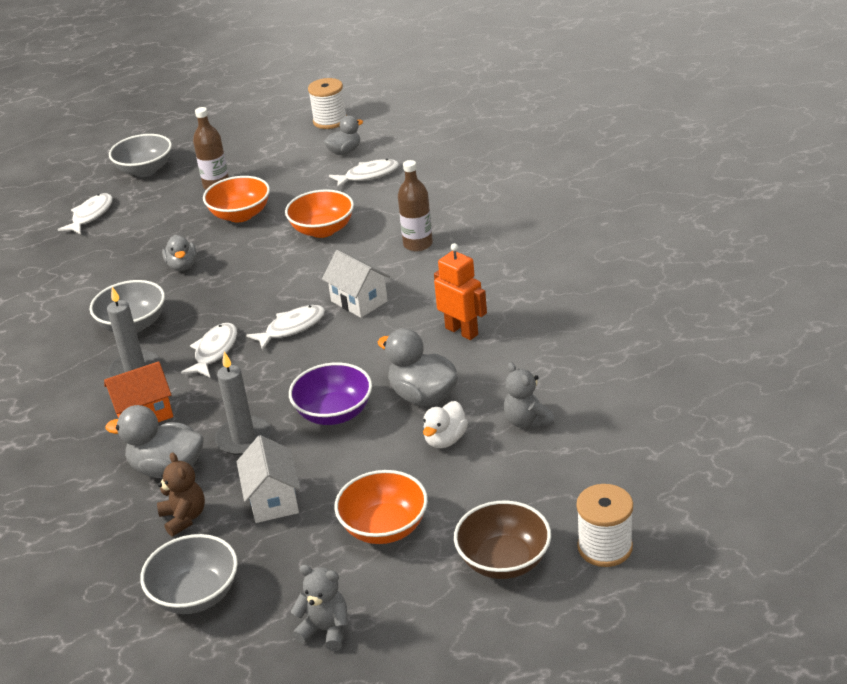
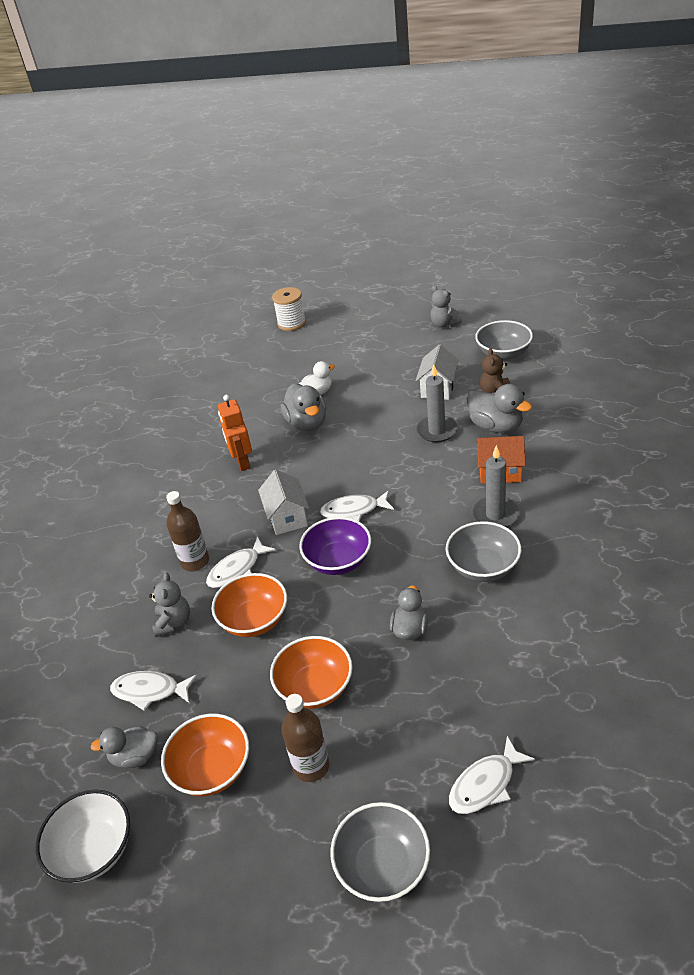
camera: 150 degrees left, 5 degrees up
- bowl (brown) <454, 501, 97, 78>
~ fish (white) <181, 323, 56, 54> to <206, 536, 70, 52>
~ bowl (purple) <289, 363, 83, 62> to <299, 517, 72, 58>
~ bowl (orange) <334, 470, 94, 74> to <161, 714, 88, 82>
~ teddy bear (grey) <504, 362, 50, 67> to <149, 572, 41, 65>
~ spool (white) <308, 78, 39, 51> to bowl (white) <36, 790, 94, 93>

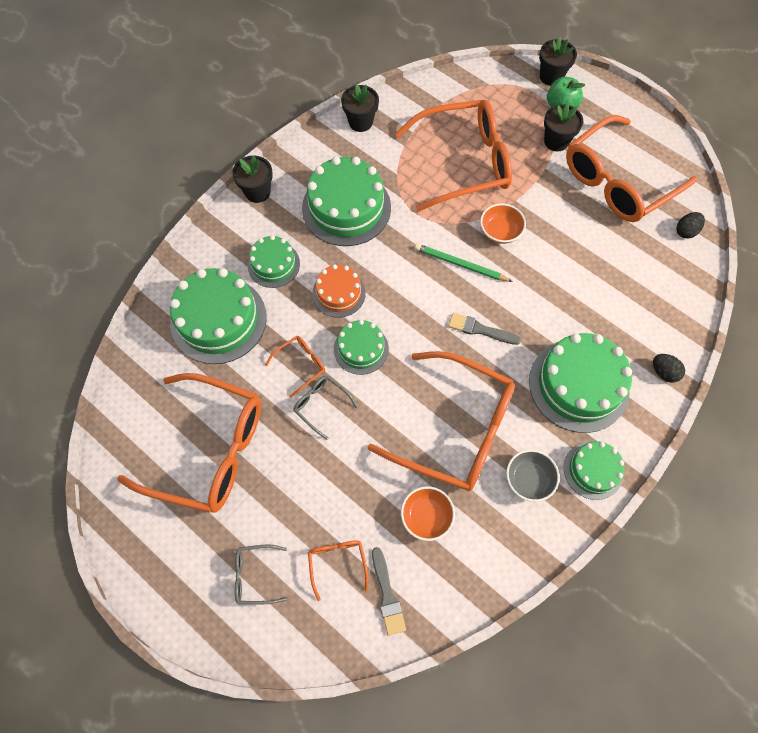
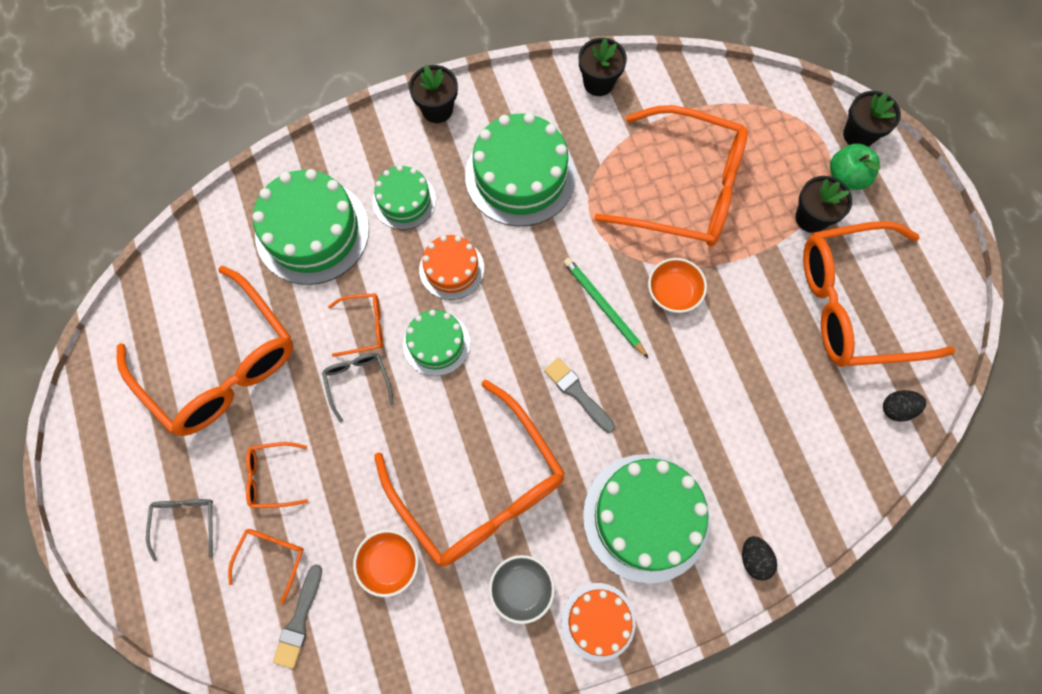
camera: 30 degrees right, 5 degrees up
+ glasses (orange) <246, 442, 62, 66>
~ cake (green) <564, 441, 61, 59> to cake (orange) <561, 583, 75, 78>
~ glasses (grey) <235, 544, 52, 61> = <146, 499, 67, 62> 60 degrees clockwise

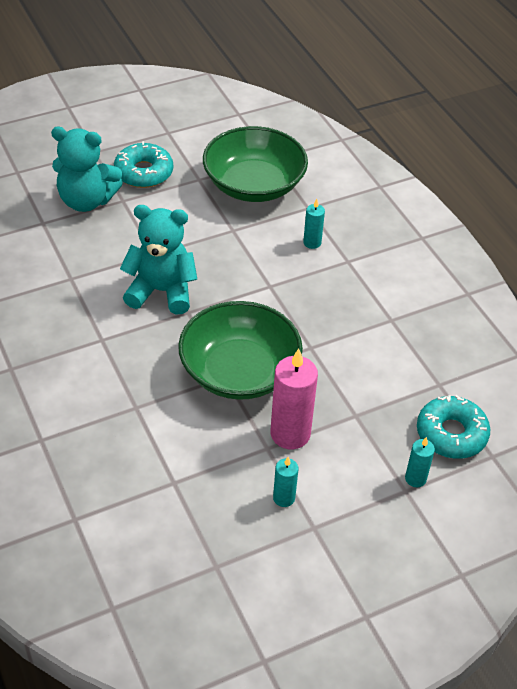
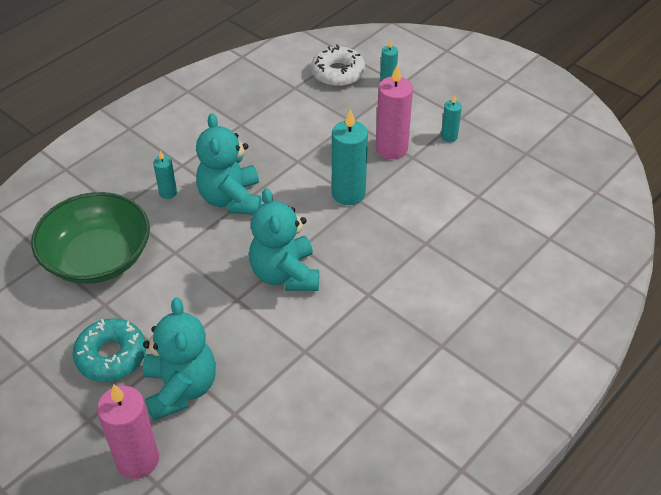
camera: 110 degrees left, 0 degrees up
+ candle (pink) <97, 384, 62, 95>
+ teddy bear (turquoise) <196, 113, 65, 102>
~ bowl (green) <178, 301, 125, 99> to candle (turquoise) <332, 109, 36, 96>
~ donut (turquoise) <417, 395, 73, 64> to donut (white) <311, 44, 54, 43>

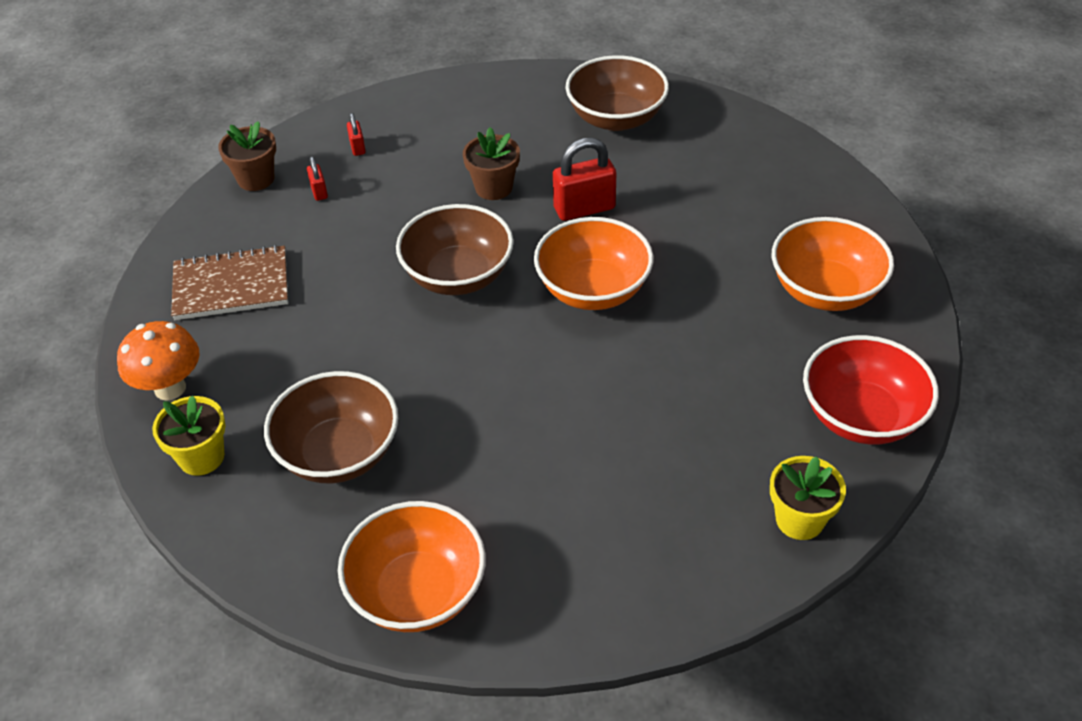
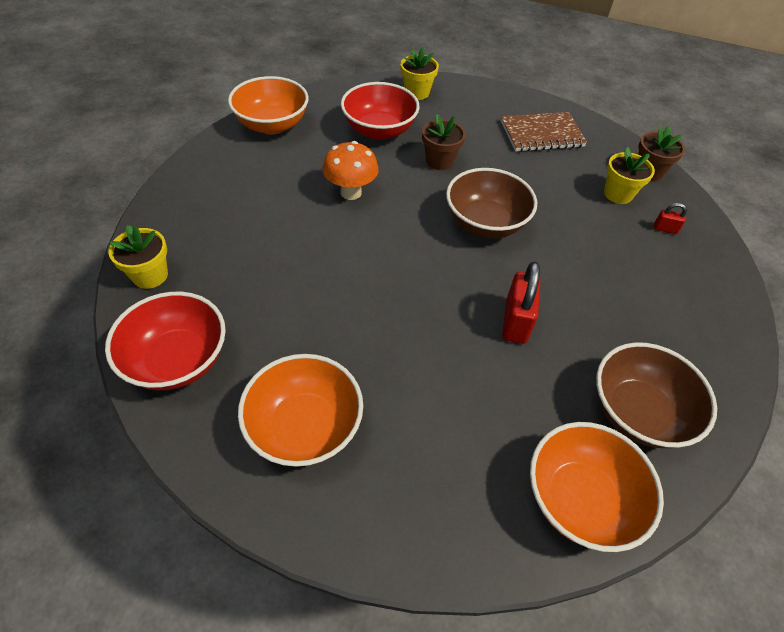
camera: 115 degrees right, 5 degrees up
~ mushroom (orange) <117, 321, 82, 80> to <323, 141, 56, 59>
~ flower pot (brown) <463, 127, 57, 73> to <422, 114, 43, 56>
~ bowl (orange) <534, 217, 119, 93> to <530, 422, 134, 130>
~ padlock (red) <307, 157, 21, 44> to flower pot (yellow) <604, 147, 51, 57>
~ bowl (brown) <264, 371, 134, 112> to bowl (red) <341, 82, 79, 58>
~ notebook (brown) <171, 245, 117, 75> = <501, 112, 86, 40> 60 degrees clockwise

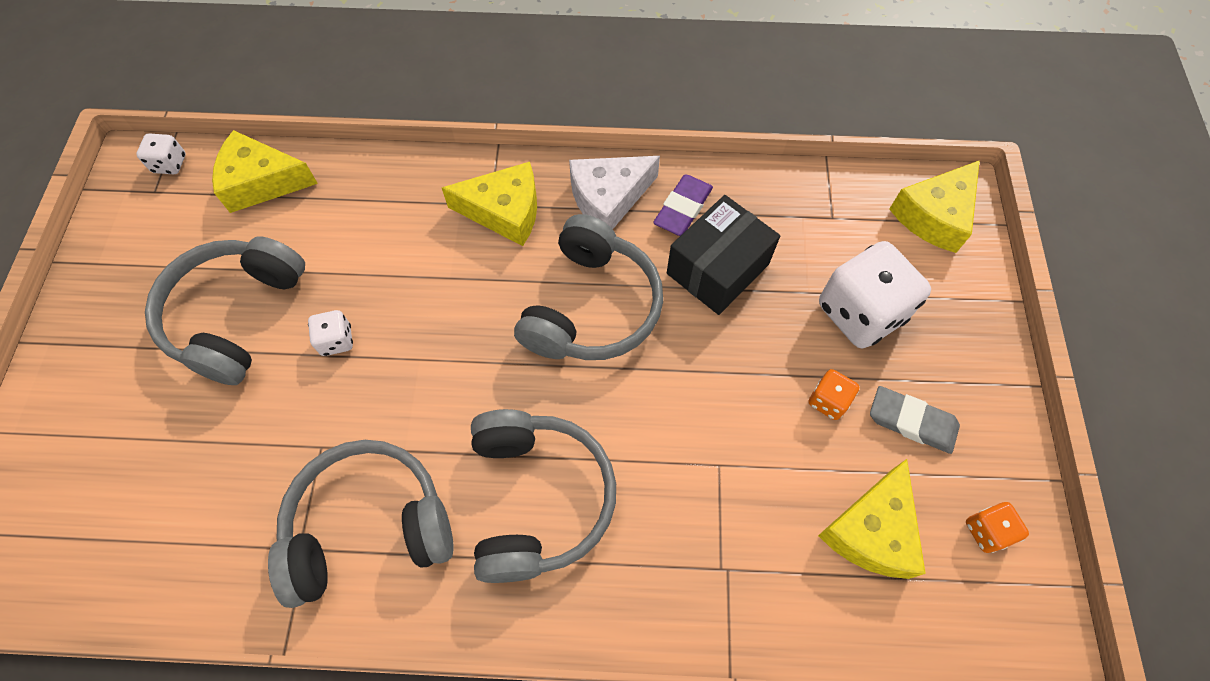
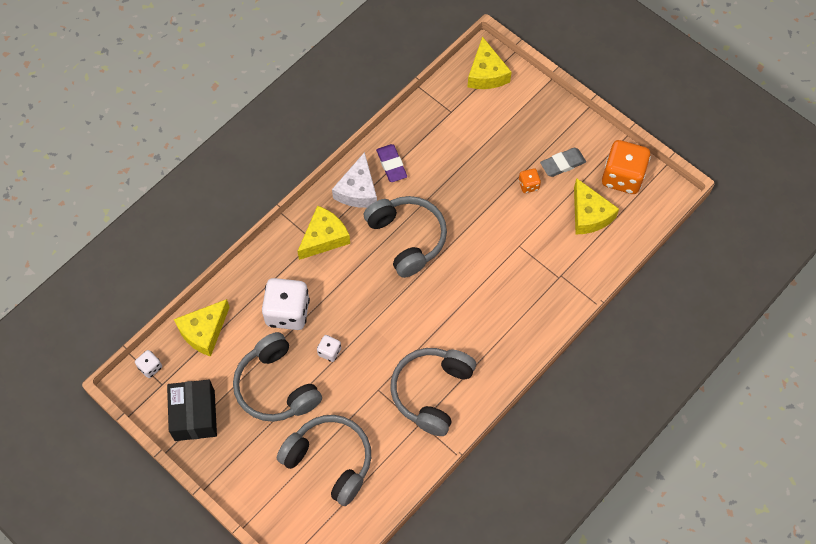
camera: 50 degrees left, 0 degrees up
~ headphones (grey) <471, 409, 145, 174> to <277, 415, 94, 91>
~ box (black) <667, 195, 113, 120> to <167, 380, 50, 61>
~ dice (white) <819, 241, 112, 107> to <262, 278, 48, 52>
~ dice (orange) <966, 502, 63, 51> = <602, 140, 49, 54> x2.13

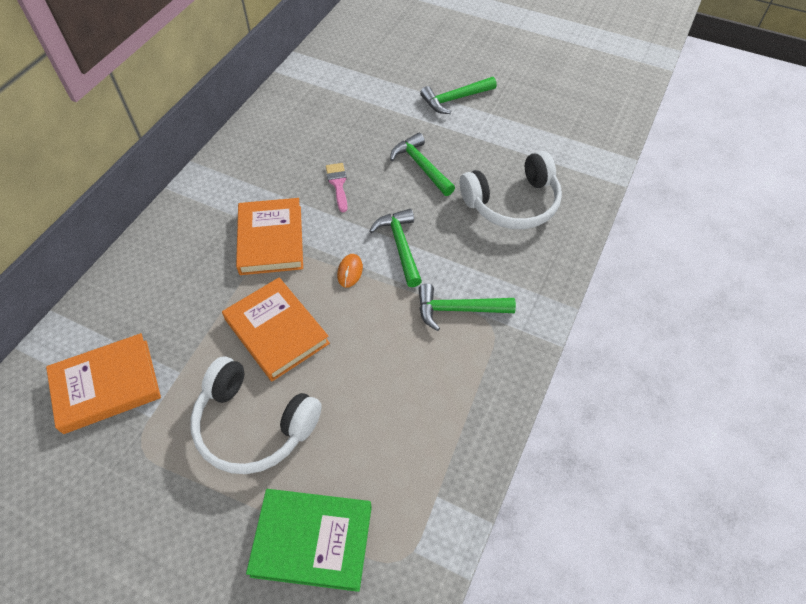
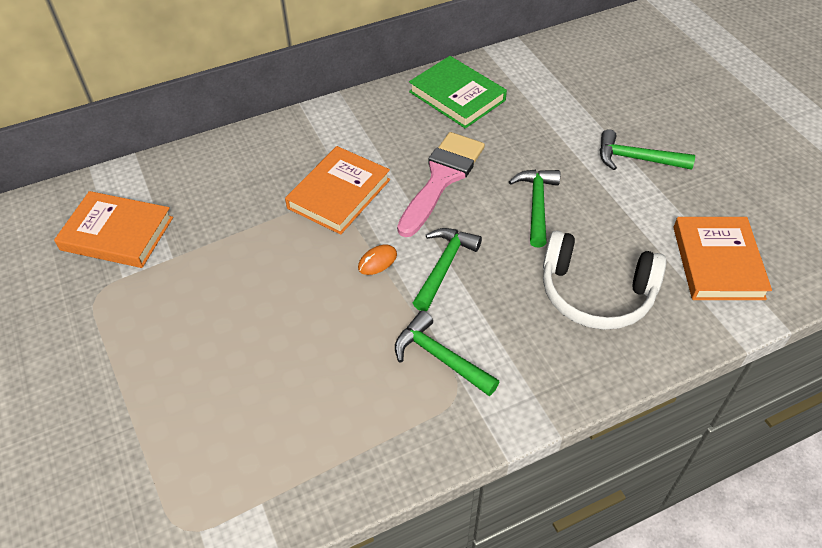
camera: 40 degrees right, 5 degrees down
- headphones (white) <190, 357, 132, 117>
~ book (orange) <222, 277, 108, 104> to <673, 217, 99, 83>
~ book (green) <246, 489, 126, 103> to <409, 56, 98, 73>
~ brush (pink) <326, 163, 22, 49> = <397, 132, 88, 105> x2.02

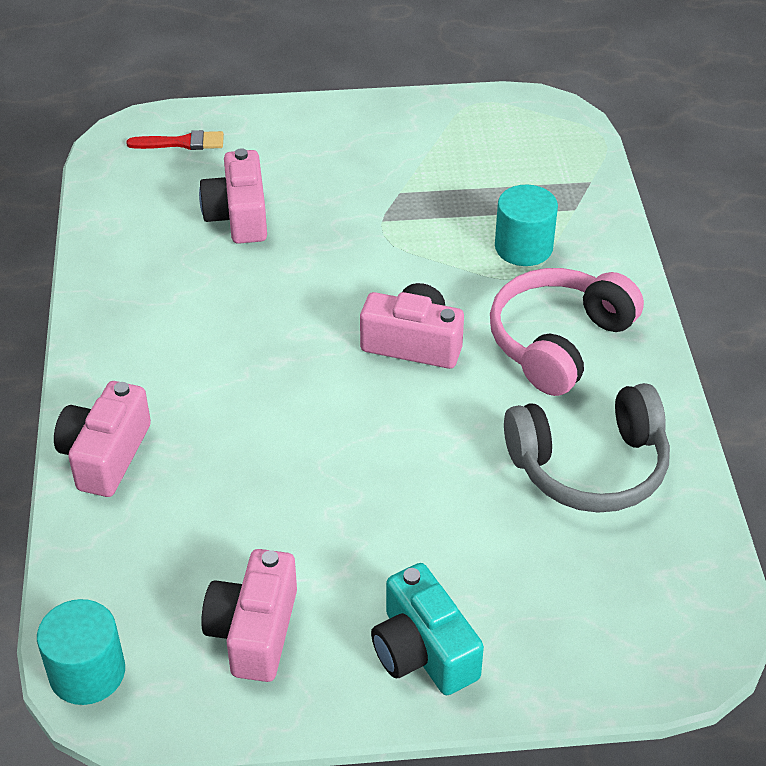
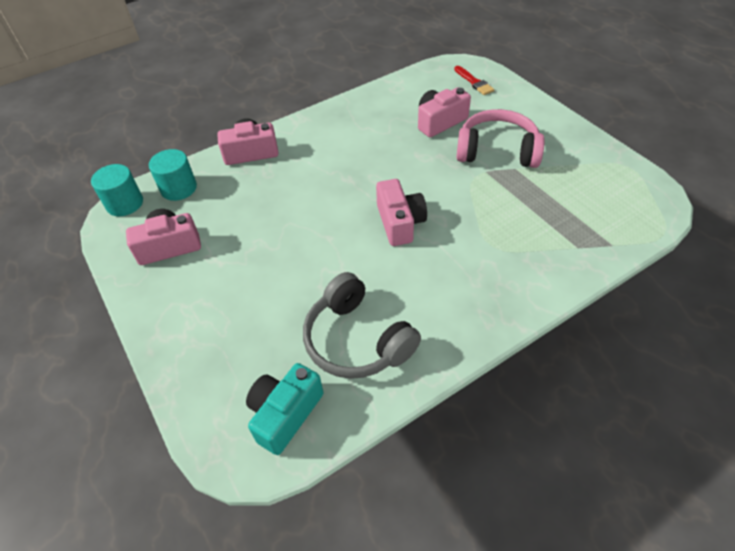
camera: 65 degrees right, 5 degrees up
~ camera (turquoise) <371, 563, 113, 132> to <246, 363, 77, 92>
~ headphones (pink) <490, 268, 154, 128> to <456, 109, 88, 59>
~ cylinder (turquoise) <495, 185, 63, 81> to <149, 149, 48, 52>

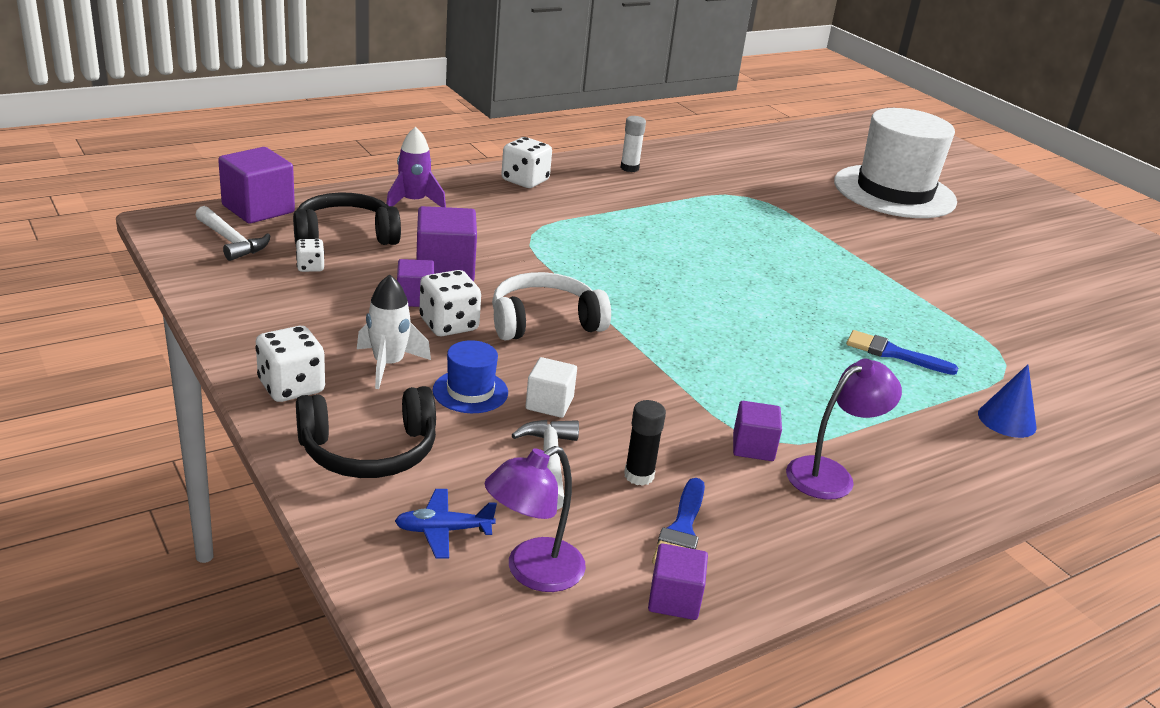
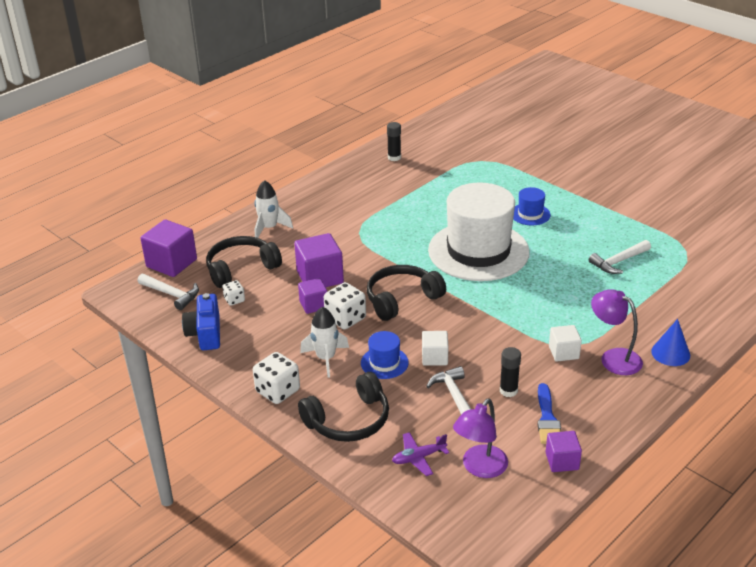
camera: 10 degrees left, 5 degrees up
- dice (white) <501, 137, 51, 51>
+ camera (blue) <182, 293, 38, 57>
+ hat (blue) <513, 187, 38, 39>
~ hat (white) <834, 108, 123, 110> to <428, 182, 102, 99>
~ cone (blue) <978, 365, 59, 73> to <651, 319, 39, 47>
~ brush (blue) <846, 330, 112, 45> to hammer (white) <589, 240, 62, 34>
~ rocket (purple) <386, 127, 60, 80> to rocket (white) <254, 180, 39, 58>
~ plane (blue) <395, 489, 102, 70> to plane (purple) <392, 432, 57, 44>
~ headphones (white) <492, 272, 119, 68> to headphones (black) <367, 265, 79, 56>
~ glue stick (white) <620, 116, 26, 56> to glue stick (black) <387, 122, 14, 39>
~ cube (purple) <733, 401, 49, 60> to cube (white) <549, 325, 33, 37>
~ lamp (purple) <786, 358, 116, 142> = <591, 289, 52, 86> 90 degrees counterclockwise

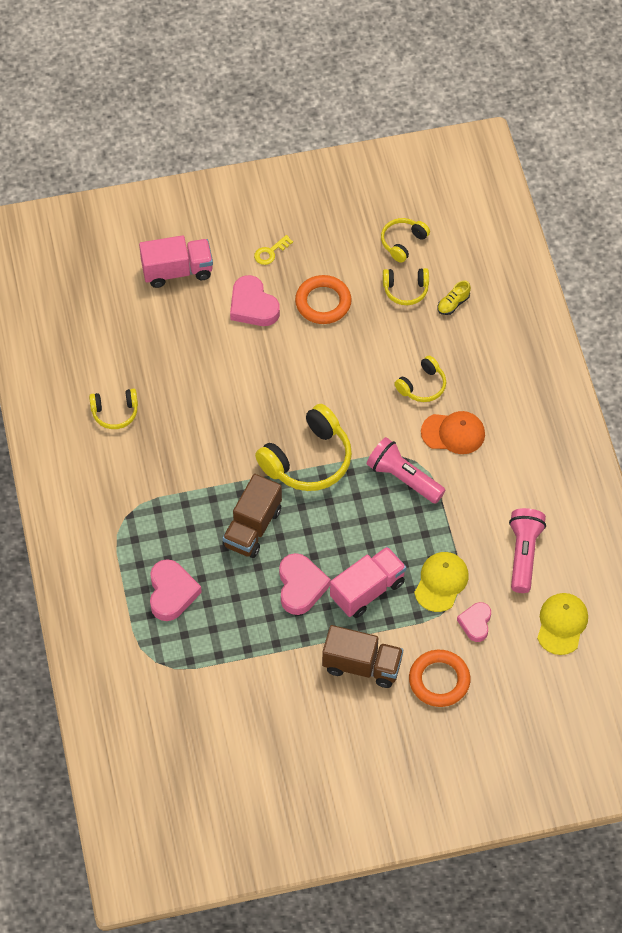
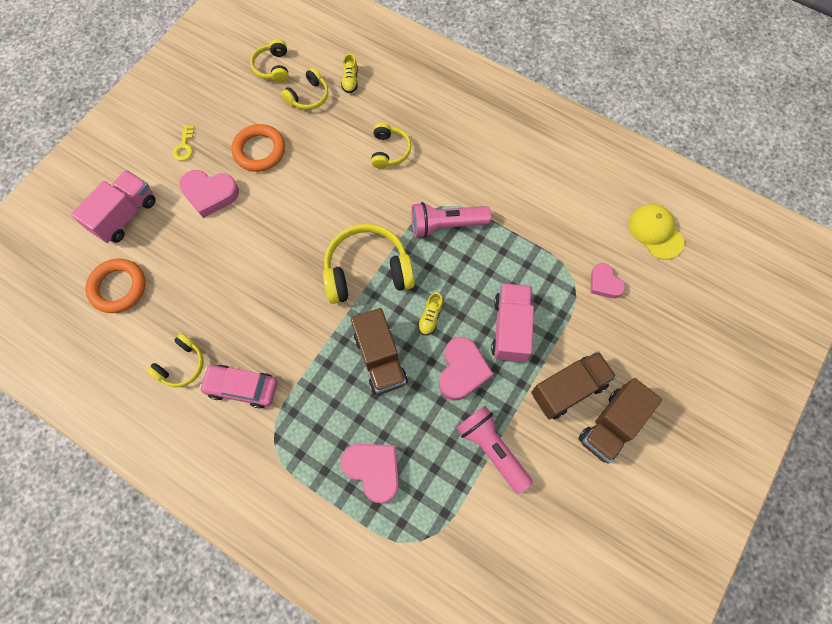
camera: 45 degrees left, 10 degrees up
- cap (yellow) <414, 552, 55, 60>
- cap (orange) <421, 411, 64, 43>
+ car (pink) <199, 365, 78, 44>
+ shoe (yellow) <418, 292, 26, 43>
+ truck (brown) <578, 378, 84, 86>
~ ring (orange) <409, 650, 61, 57> to <86, 259, 60, 54>
~ flashlight (pink) <509, 508, 37, 85> to <456, 406, 77, 88>
~ headphones (yellow) <255, 404, 97, 87> = <323, 224, 92, 80> 105 degrees counterclockwise
~ heart (pink) <279, 553, 52, 62> = <439, 337, 54, 63> 60 degrees clockwise

